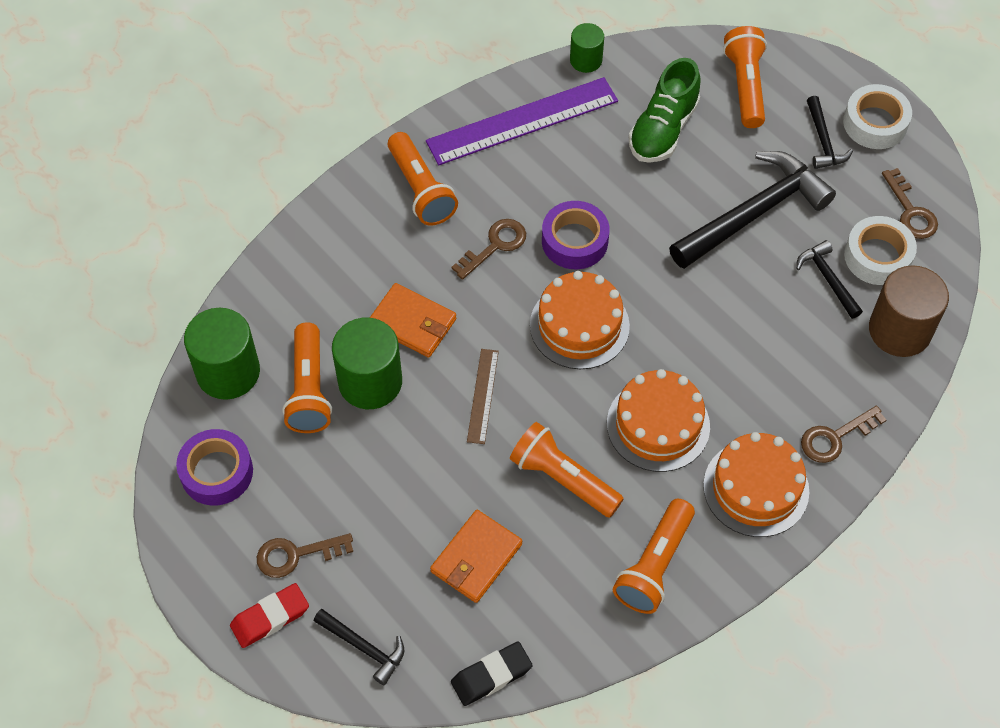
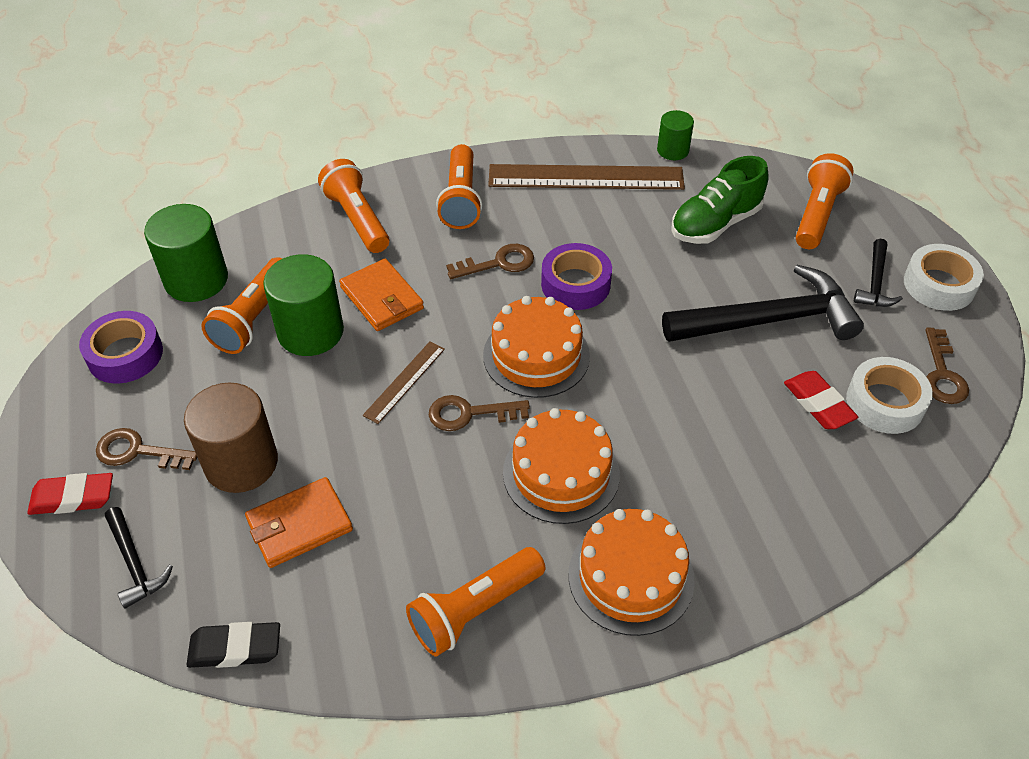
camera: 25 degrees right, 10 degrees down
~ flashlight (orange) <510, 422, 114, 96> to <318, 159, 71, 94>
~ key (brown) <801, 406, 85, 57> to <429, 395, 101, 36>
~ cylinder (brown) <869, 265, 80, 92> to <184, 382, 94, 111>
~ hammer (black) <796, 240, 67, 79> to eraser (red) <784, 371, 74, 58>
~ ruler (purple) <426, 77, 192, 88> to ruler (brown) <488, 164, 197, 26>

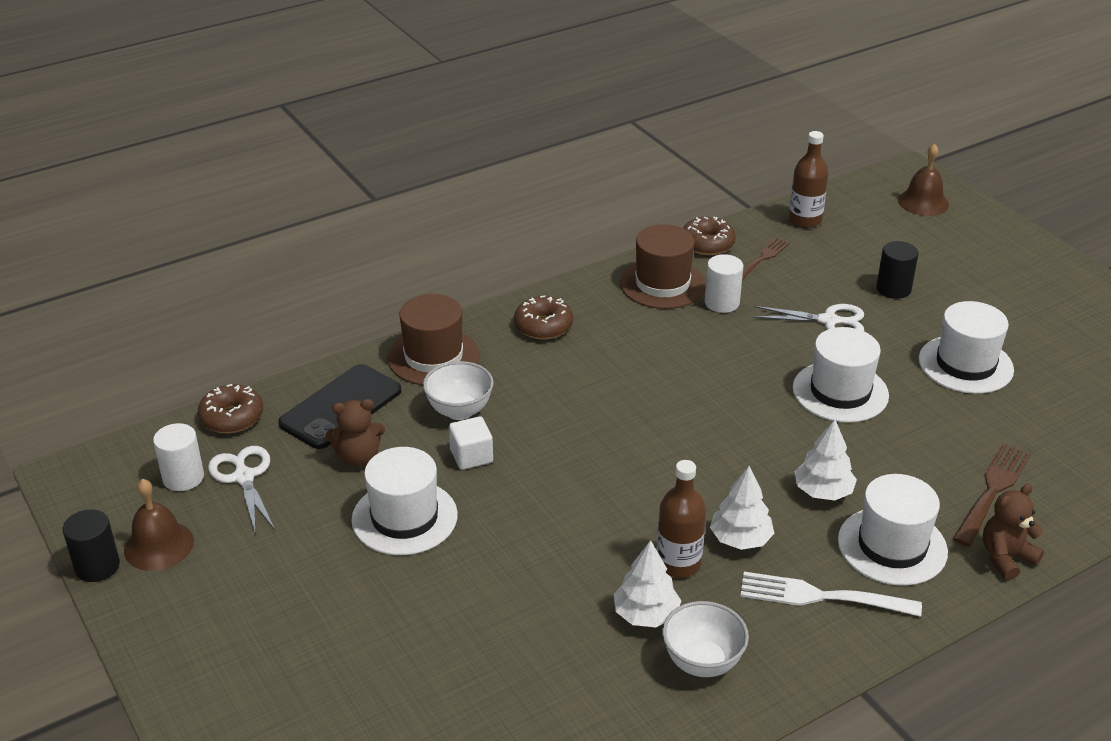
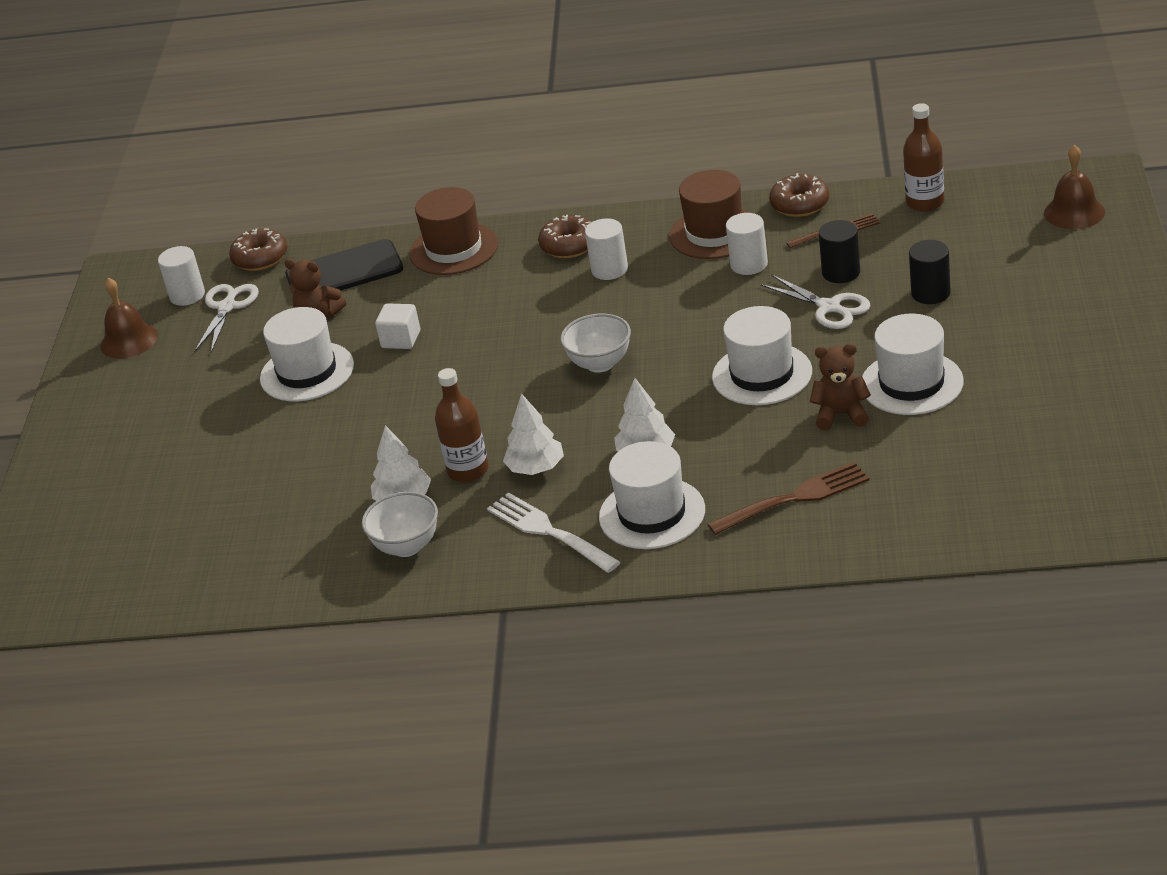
camera: 40 degrees right, 0 degrees up
+ cylinder (white) <585, 218, 43, 62>
~ cylinder (black) <63, 509, 57, 73> to <819, 220, 41, 63>
~ bowl (white) <423, 361, 71, 59> to <560, 313, 71, 60>
~ teddy bear (brown) <983, 484, 61, 96> to <810, 343, 61, 87>

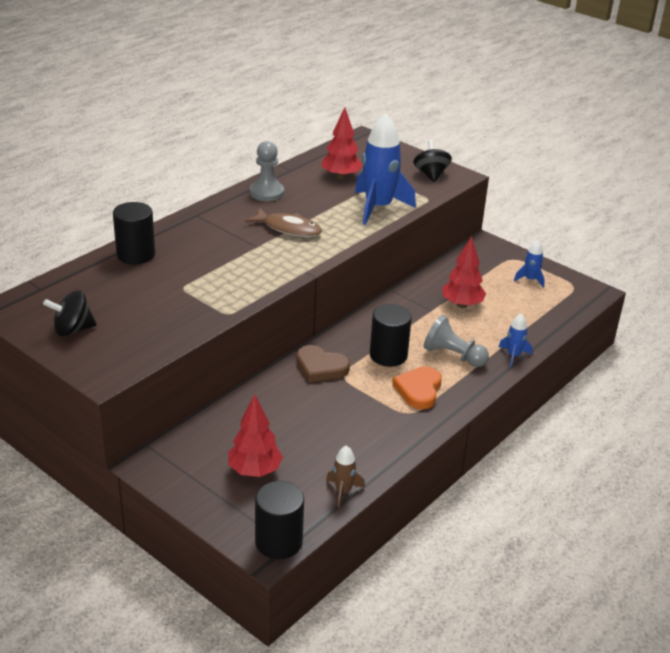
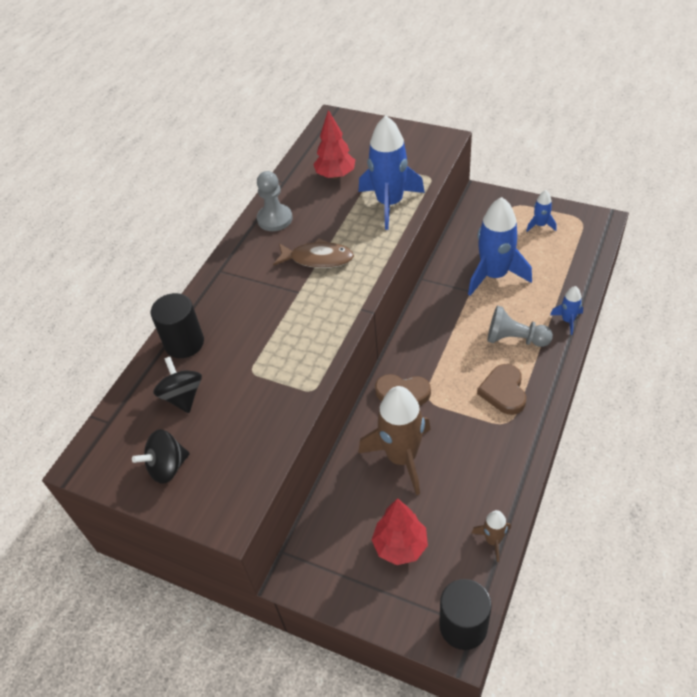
camera: 10 degrees left, 15 degrees up
- cylinder (black) <370, 304, 42, 63>
+ rocket (brown) <358, 386, 73, 109>
~ spinning top (black) <413, 139, 39, 43> to <153, 357, 49, 56>
~ tree (red) <442, 236, 44, 72> to rocket (blue) <468, 197, 64, 99>
~ heart (orange) <392, 366, 50, 43> to heart (brown) <477, 364, 49, 51>

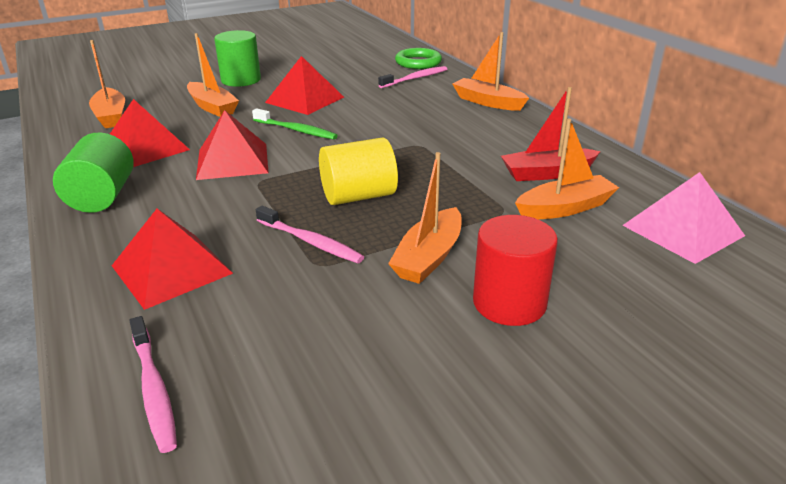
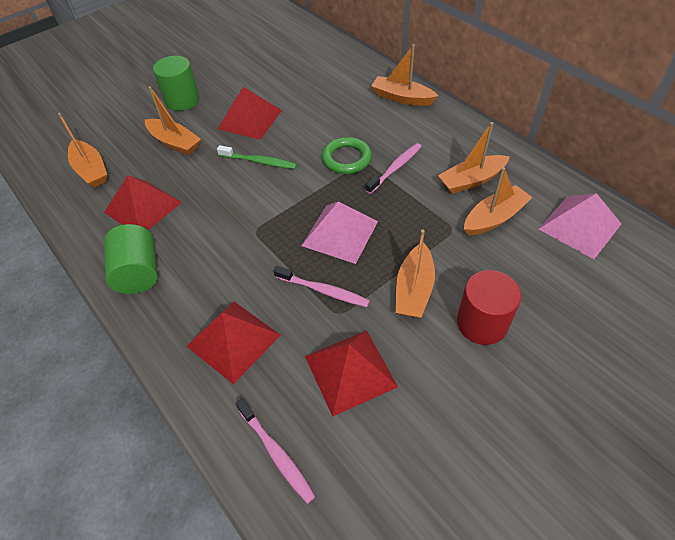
camera: 10 degrees left, 20 degrees up
~ pyramid (red) <196, 110, 73, 70> to <305, 331, 93, 86>
~ toothbrush (pink) <378, 66, 69, 22> to <366, 143, 56, 51>
~ ring (green) <395, 48, 47, 21> to <322, 137, 50, 37>
~ cylinder (yellow) <319, 137, 79, 68> to pyramid (pink) <301, 201, 77, 63>
~ boat (red) <501, 87, 100, 94> to boat (orange) <438, 122, 72, 72>

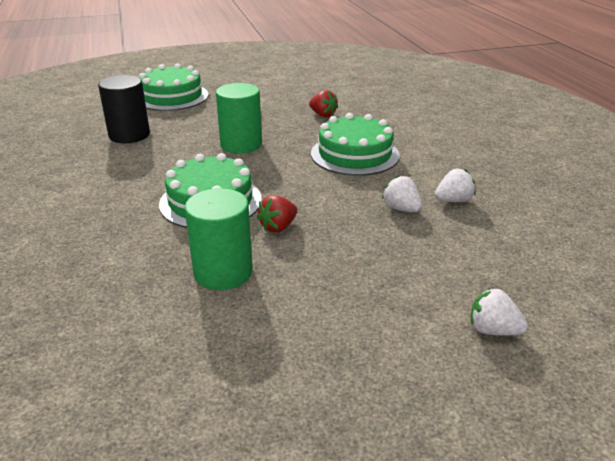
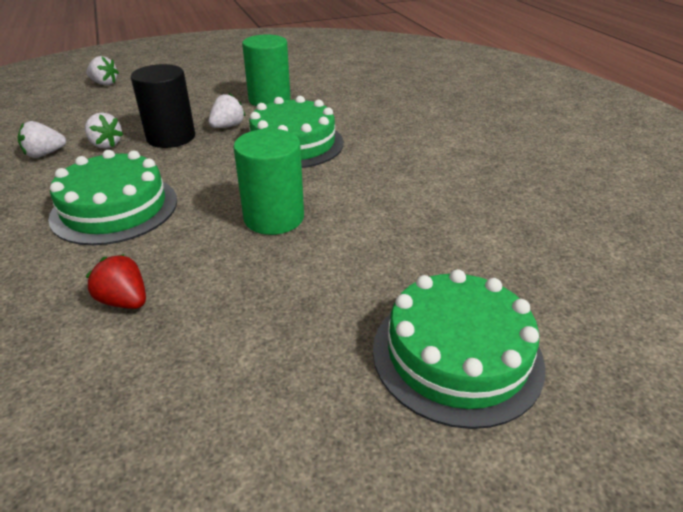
camera: 175 degrees right, 5 degrees up
~ cylinder (black) <98, 75, 52, 68> to <131, 64, 64, 84>
~ strawberry (red) <257, 195, 40, 38> to strawberry (white) <209, 93, 36, 35>

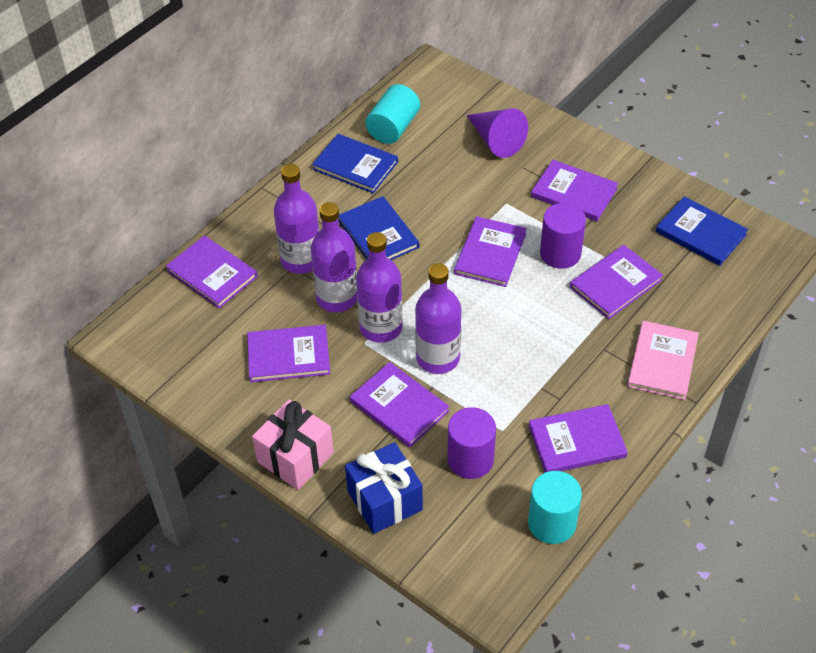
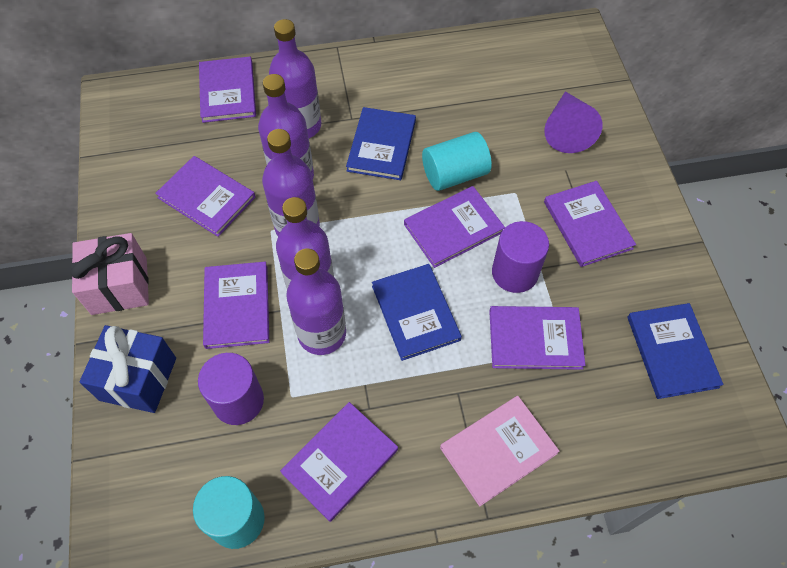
camera: 40 degrees right, 10 degrees up
+ bottle (purple) <286, 248, 60, 107>
~ book (blue) <312, 134, 86, 59> to <372, 264, 90, 97>
~ cylinder (turquoise) <365, 84, 55, 60> to <422, 132, 70, 59>
~ book (purple) <528, 404, 100, 68> = <280, 402, 118, 120> 75 degrees counterclockwise

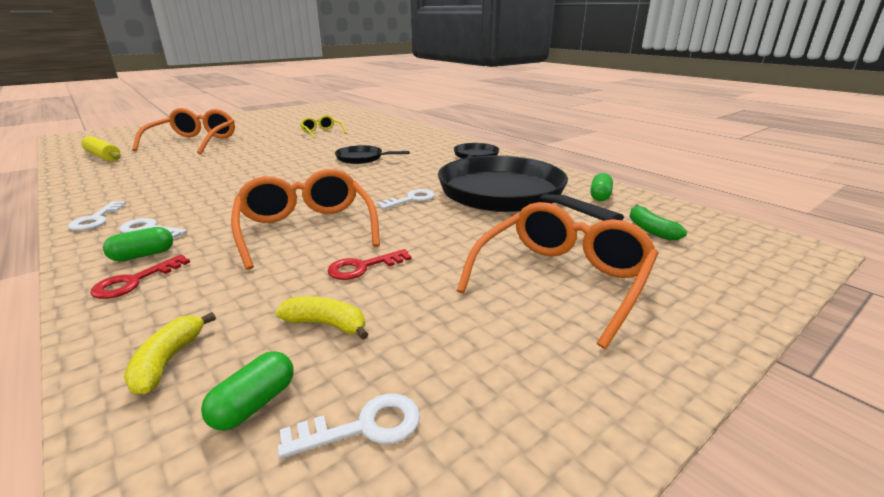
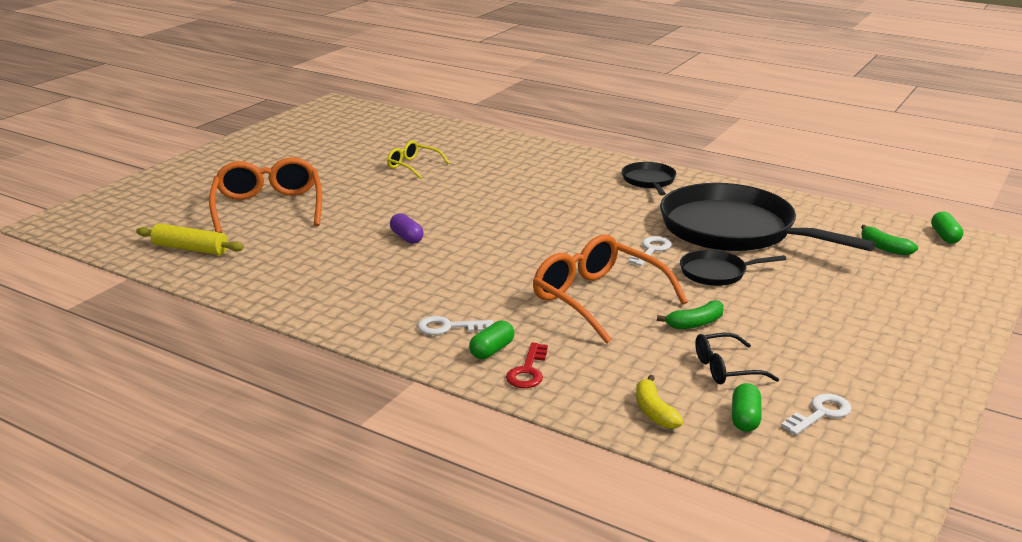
camera: 20 degrees left, 0 degrees up
- key (white) <68, 201, 59, 30>
- glasses (orange) <457, 202, 201, 147>
+ capsule (purple) <390, 213, 34, 31>
~ pan (black) <335, 145, 75, 19> to <680, 250, 106, 36>
~ capsule (green) <590, 173, 23, 28> to <931, 211, 32, 32>
~ banana (yellow) <276, 296, 93, 44> to glasses (black) <695, 333, 84, 51>
~ key (red) <328, 249, 84, 31> to banana (green) <657, 301, 67, 28>

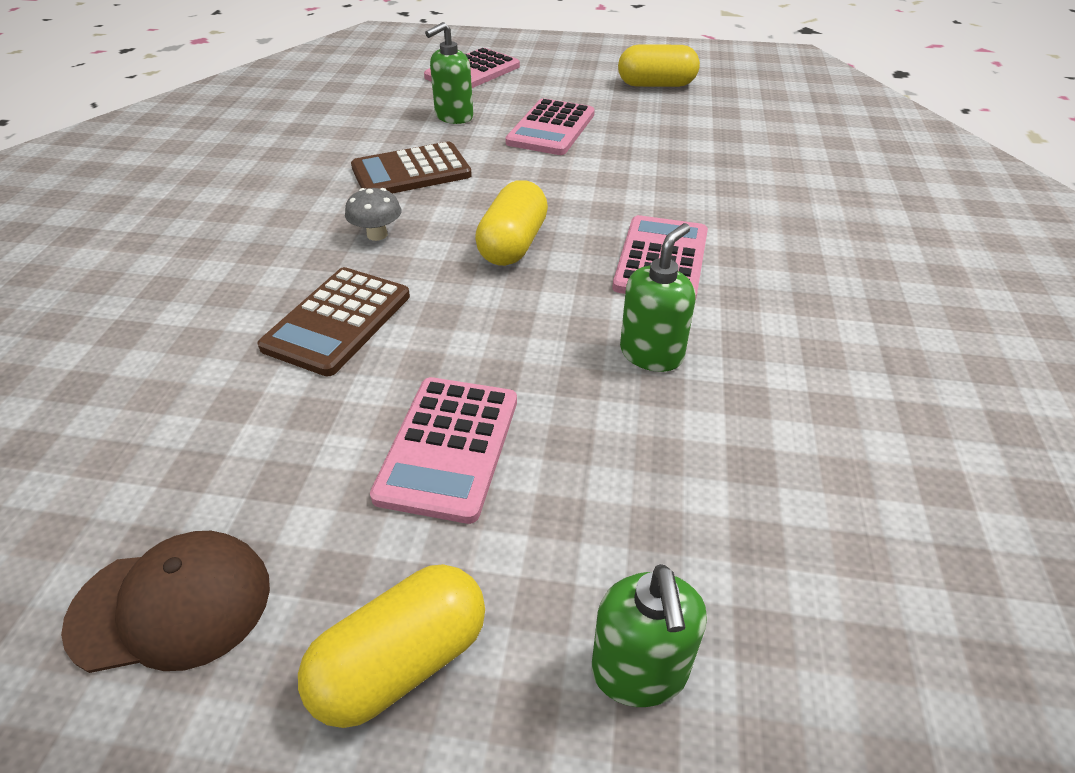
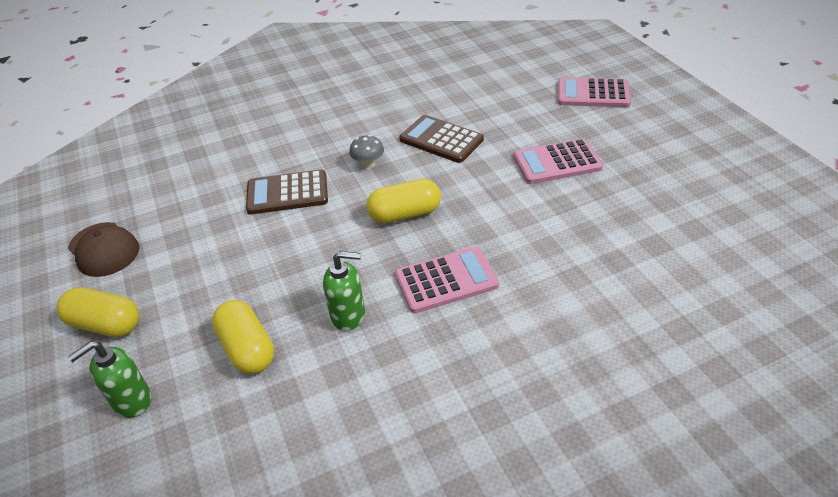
camera: 60 degrees right, 0 degrees up
- calculator (pink) <370, 377, 147, 147>
- soap dispenser (green) <425, 22, 48, 102>
~ capsule (yellow) <618, 44, 82, 43> to <212, 300, 62, 74>

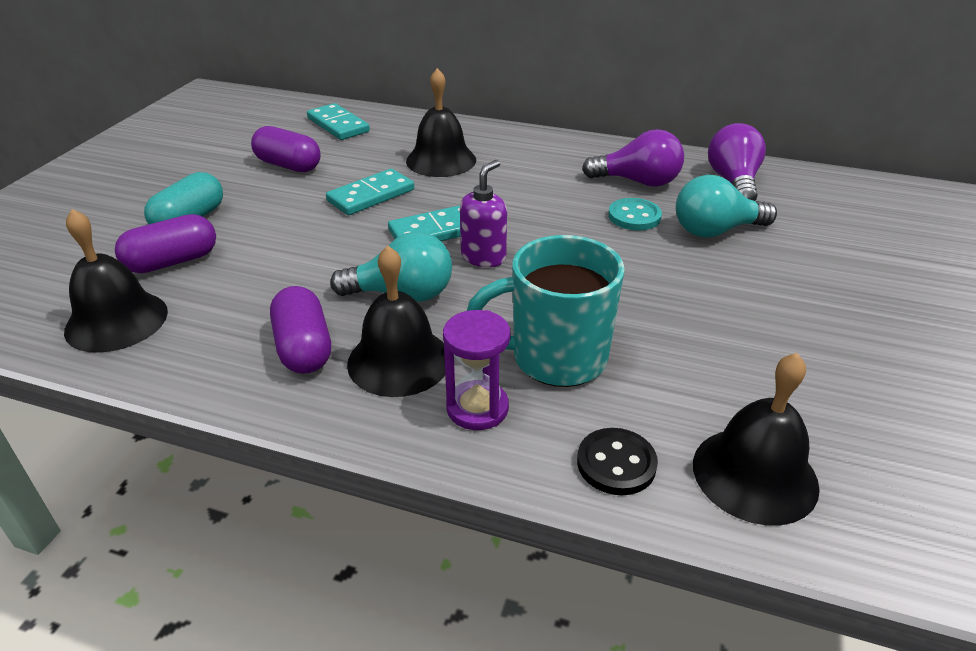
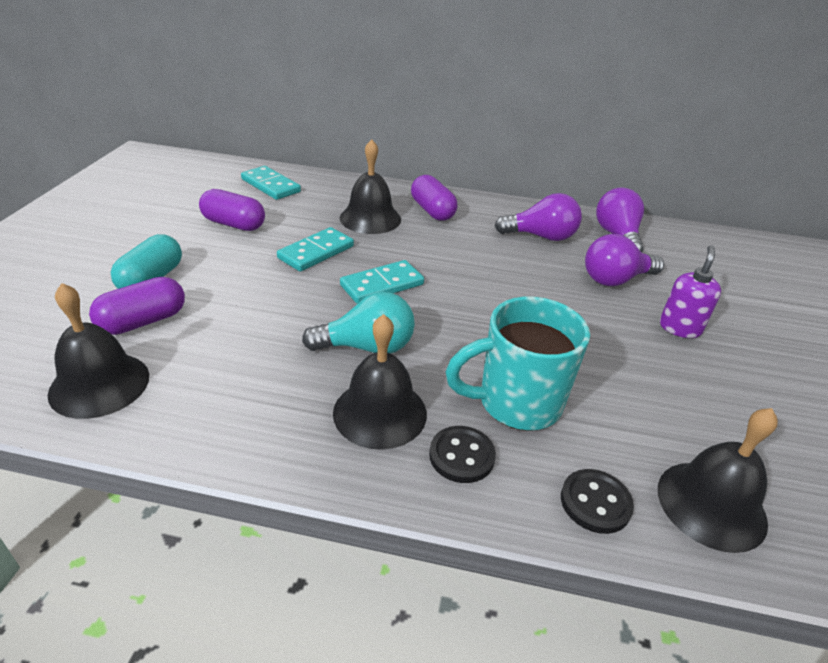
camera: 10 degrees left, 0 degrees up
- button (turquoise) <608, 198, 54, 33>
~ capsule (purple) <270, 286, 61, 88> to <411, 175, 46, 46>
~ soap dispenser (purple) <460, 160, 47, 107> to <660, 245, 61, 93>
~ hourglass (purple) <443, 310, 68, 120> to button (black) <429, 426, 67, 57>
~ light bulb (turquoise) <676, 175, 101, 63> to light bulb (purple) <585, 234, 79, 52>

